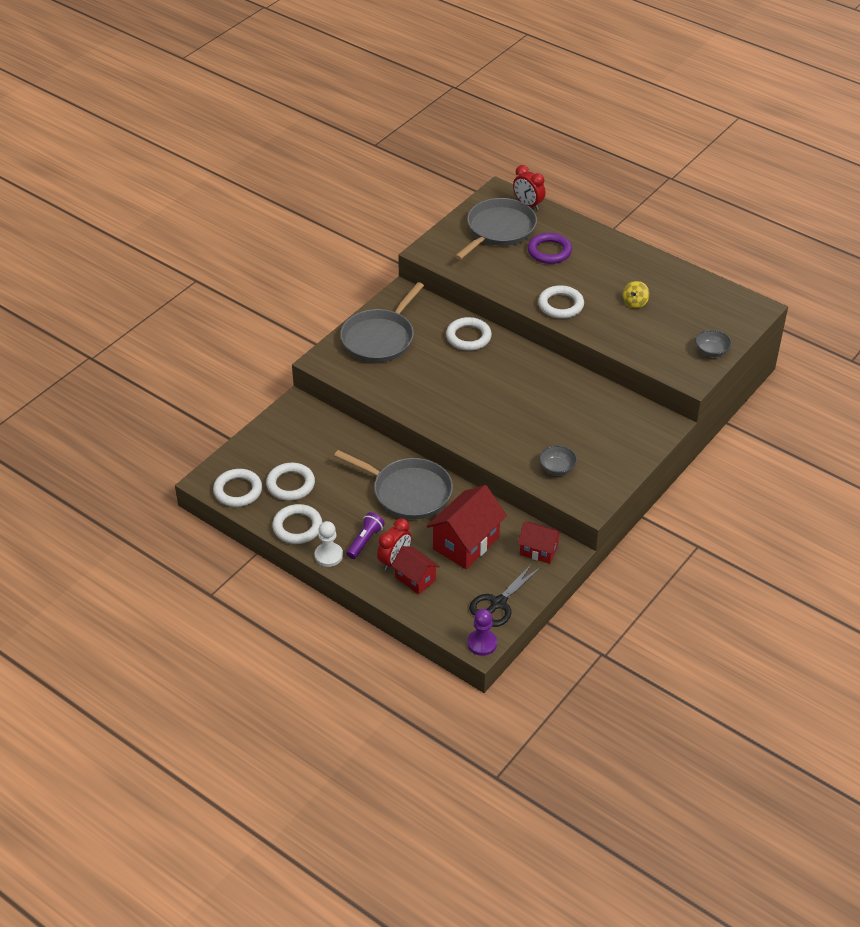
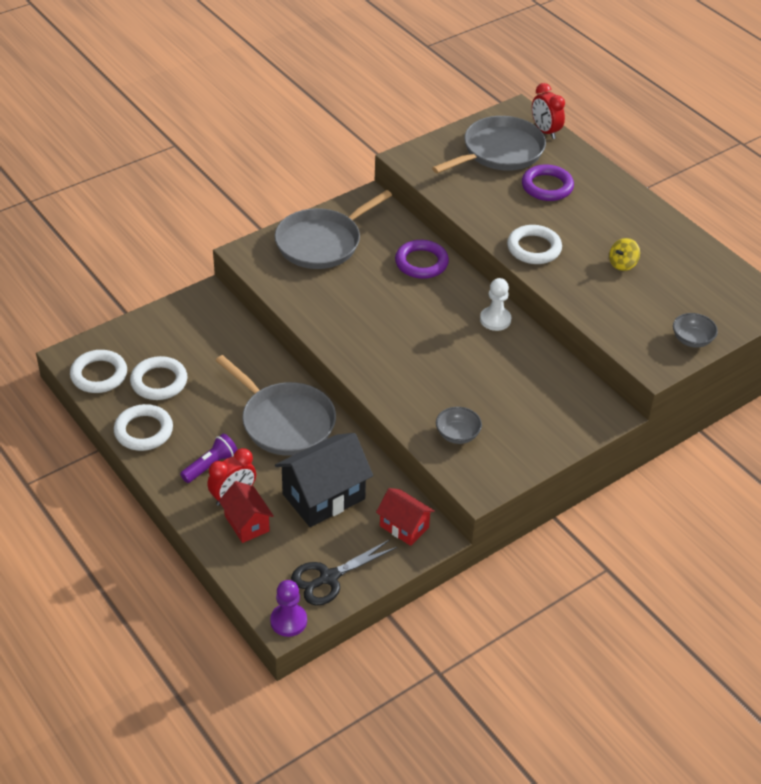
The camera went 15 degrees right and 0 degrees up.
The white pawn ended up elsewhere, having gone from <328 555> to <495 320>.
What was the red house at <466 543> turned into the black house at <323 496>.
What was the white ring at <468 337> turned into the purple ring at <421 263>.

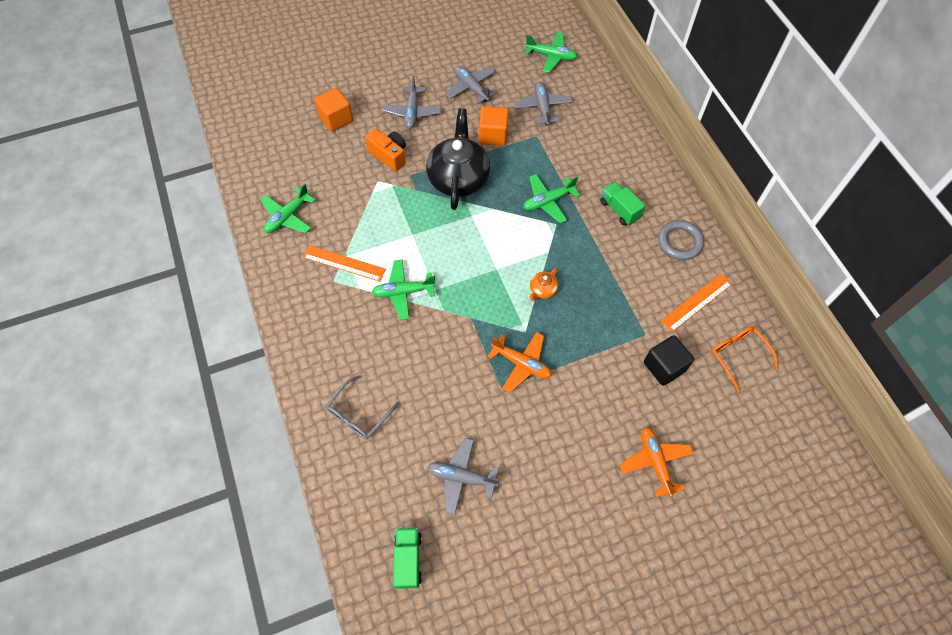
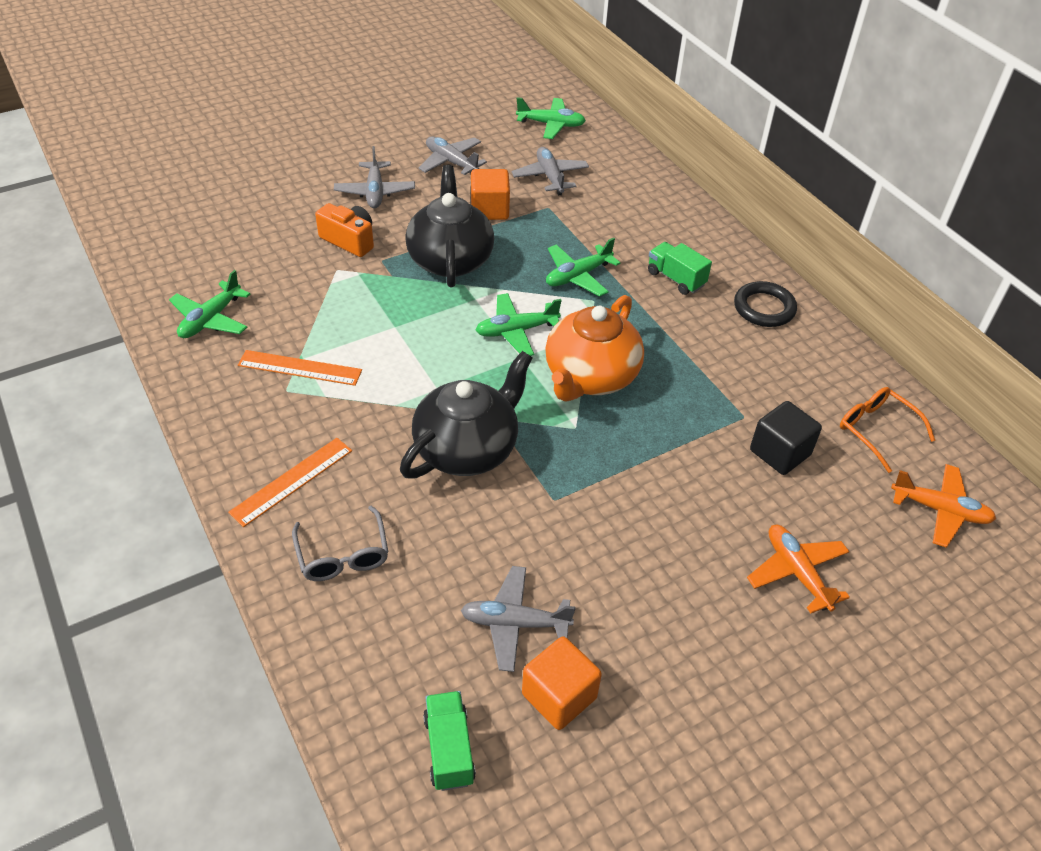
The camera went 10 degrees left and 15 degrees down.
The second view gained the black teapot at <467 448>.
The orange cube ended up elsewhere, having gone from <336 119> to <559 696>.
The green plane ended up elsewhere, having gone from <403 292> to <516 331>.
The orange plane ended up elsewhere, having gone from <521 364> to <940 510>.
The orange ruler ended up elsewhere, having gone from <696 302> to <292 481>.
What was the grey ring at <679 242> turned into the black ring at <764 308>.
The grey glasses at <358 414> ended up facing another way, 45 degrees counterclockwise from before.
The size of the orange teapot at <542 290> changed by a factor of 2.41.

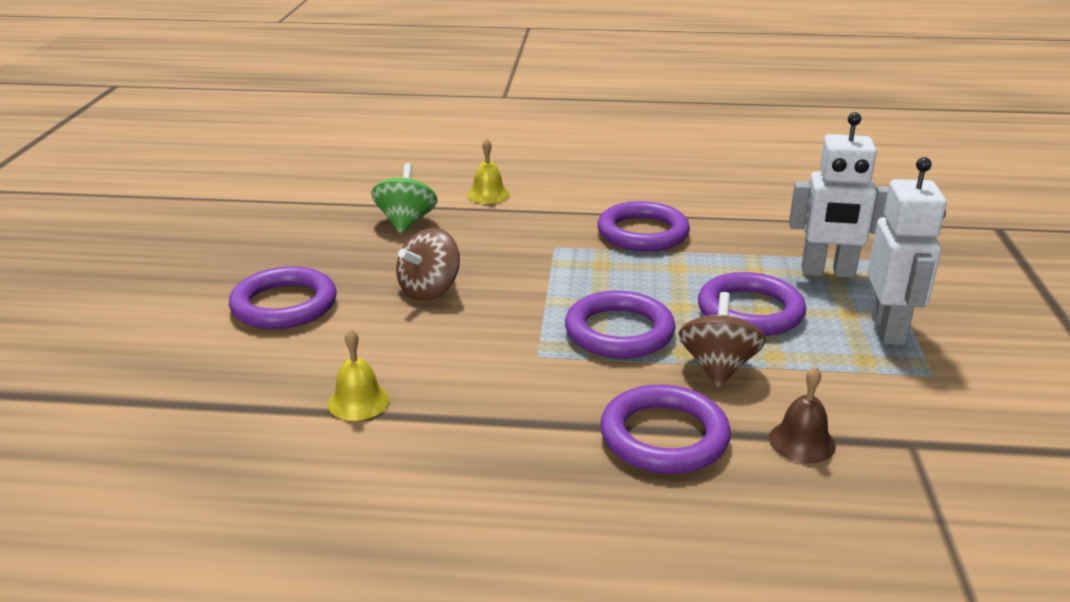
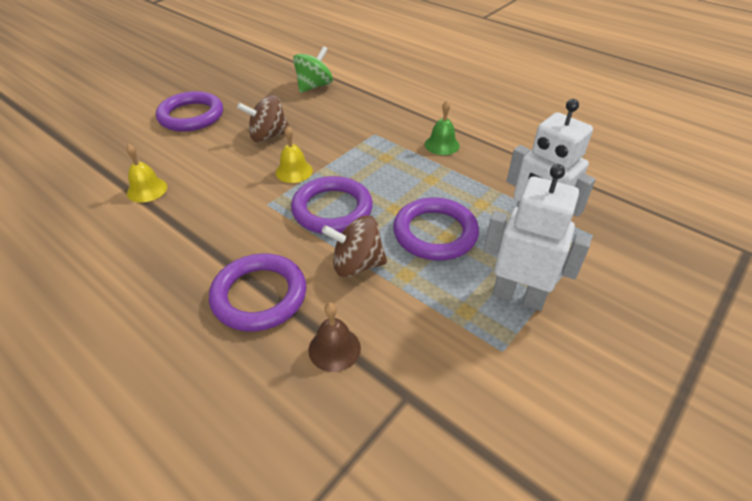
The camera went 35 degrees right and 15 degrees up.
The yellow bell ended up elsewhere, having gone from <488 194> to <294 171>.
Where the purple ring stood at <642 233>, the green bell came to stand at <442 145>.
The brown spinning top at <718 367> ended up facing another way, 135 degrees counterclockwise from before.
The white robot at <889 330> ended up facing another way, 105 degrees counterclockwise from before.

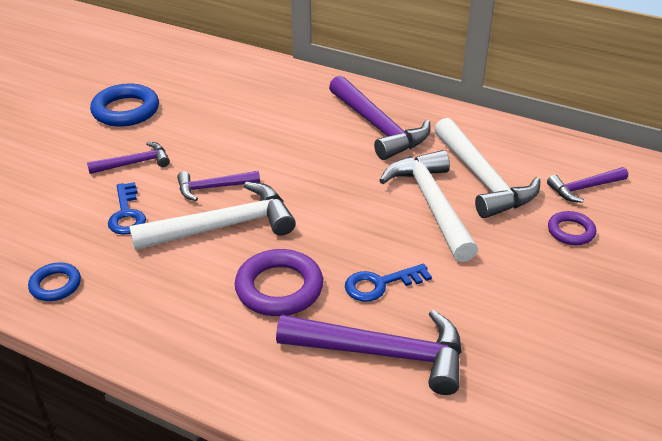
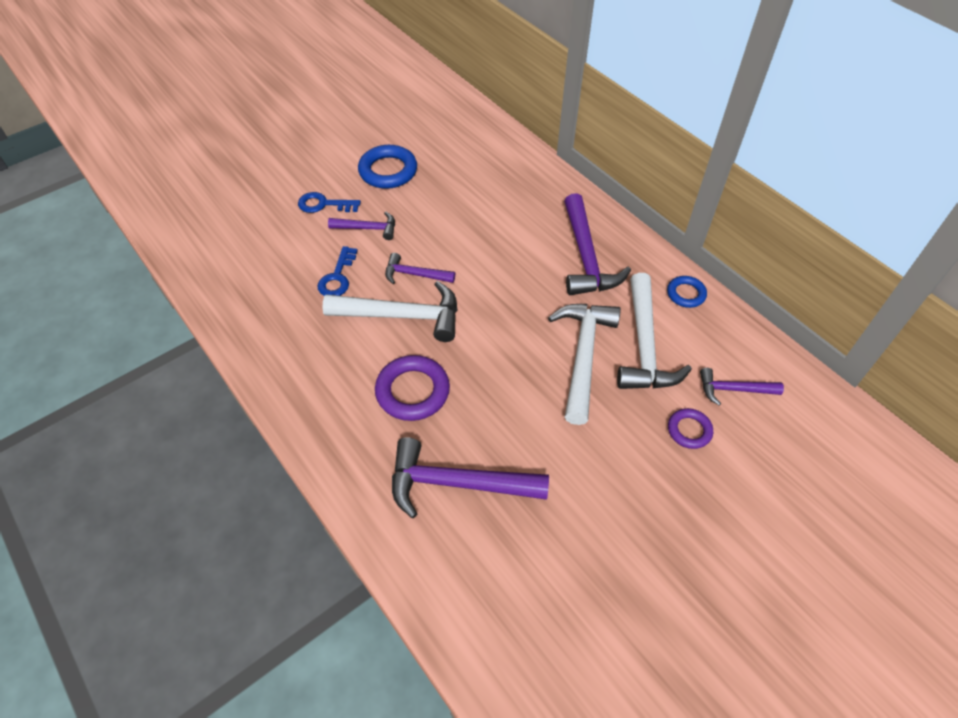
The camera went 25 degrees right and 15 degrees up.
The blue ring ended up elsewhere, having gone from <55 285> to <686 294>.
The blue key ended up elsewhere, having gone from <380 284> to <324 204>.
The purple hammer at <383 353> ended up facing another way, 150 degrees clockwise from before.

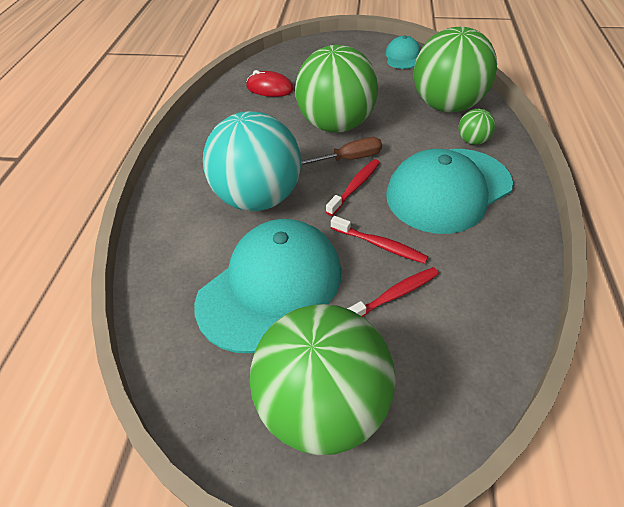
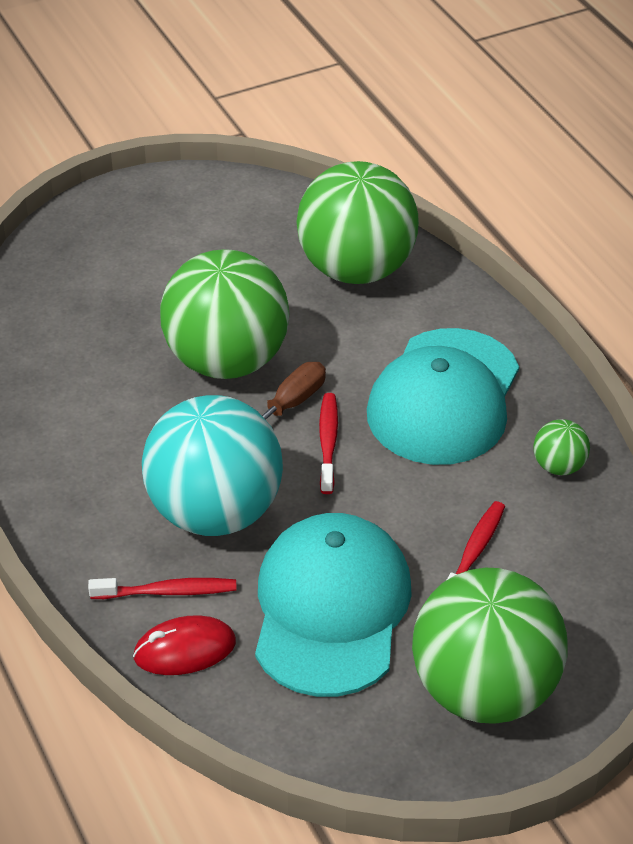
The camera went 35 degrees left and 5 degrees down.
The second view lost the turquoise cap at <402 56>.
The red mouse ended up elsewhere, having gone from <270 88> to <185 650>.
The red toothbrush ended up elsewhere, having gone from <380 245> to <167 592>.
The green ball ended up elsewhere, having gone from <472 141> to <558 466>.

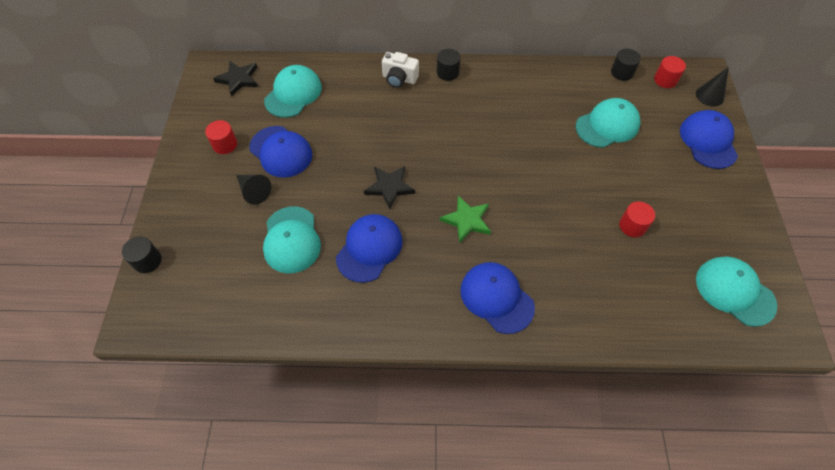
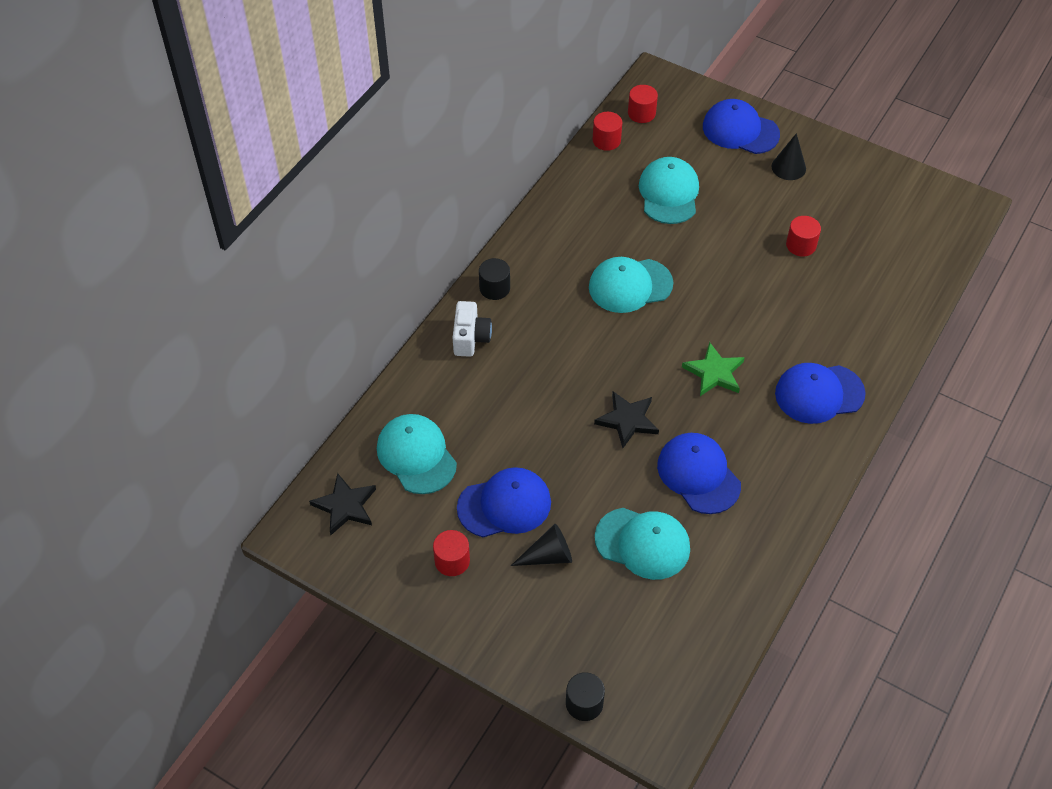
The camera went 60 degrees left and 5 degrees down.
The black cone ended up elsewhere, having gone from <710 96> to <788 167>.
The turquoise cap ended up elsewhere, having gone from <734 291> to <630 285>.
What was the black cylinder at <622 72> turned into the red cylinder at <606 140>.
The white camera at <399 79> ended up facing another way, 45 degrees counterclockwise from before.

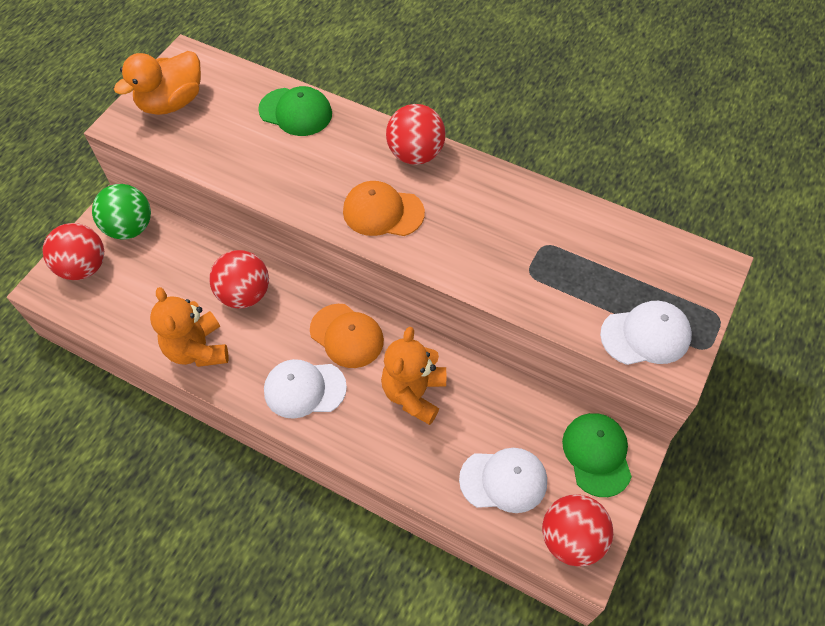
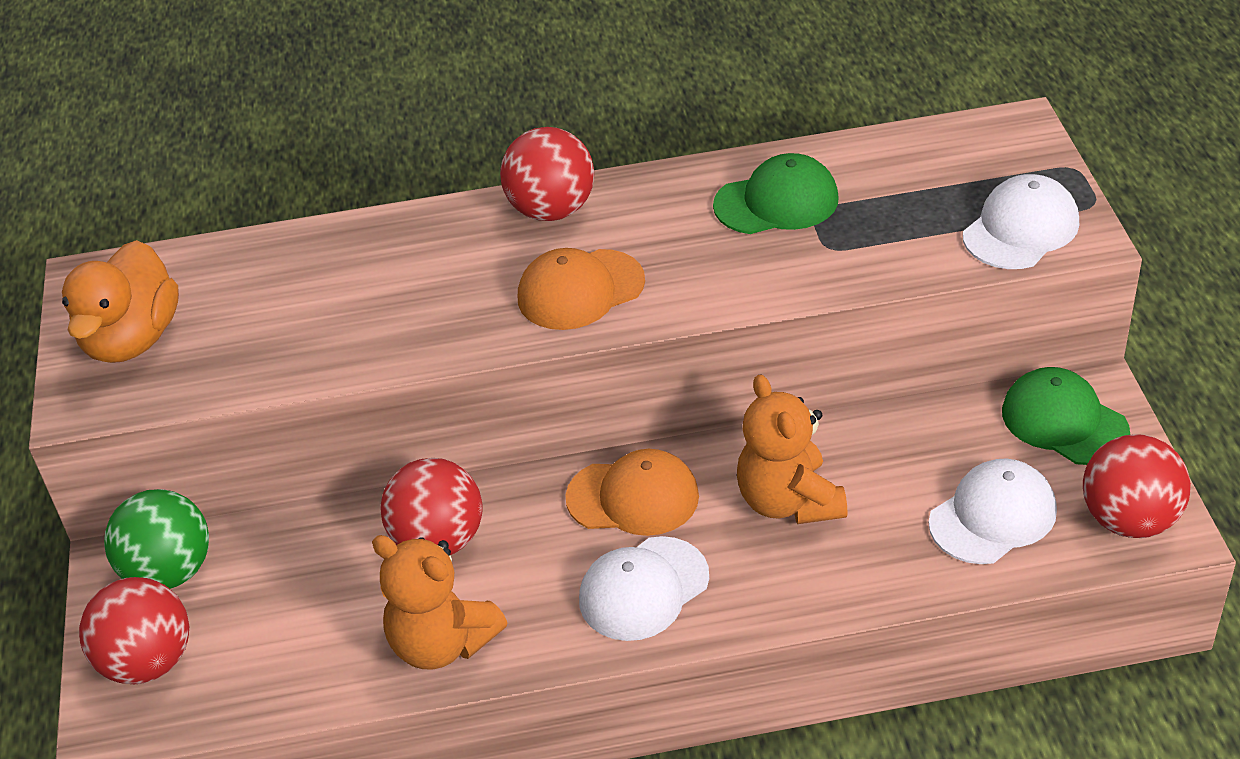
The camera went 35 degrees left and 15 degrees down.
The green cap ended up elsewhere, having gone from <296 112> to <776 202>.

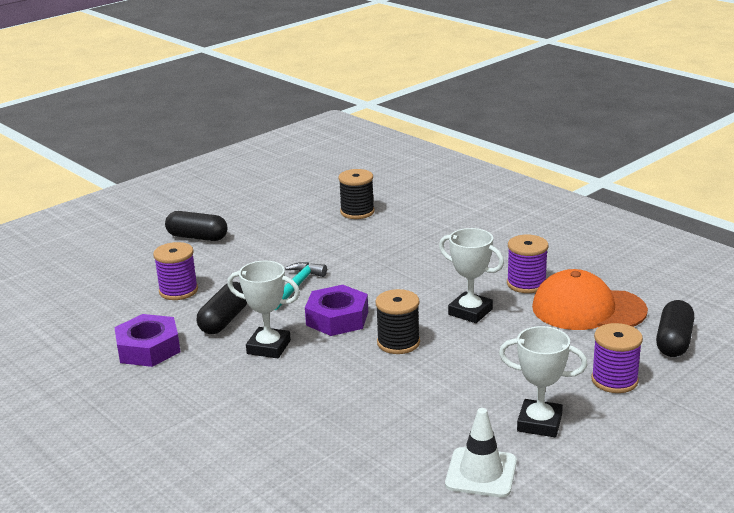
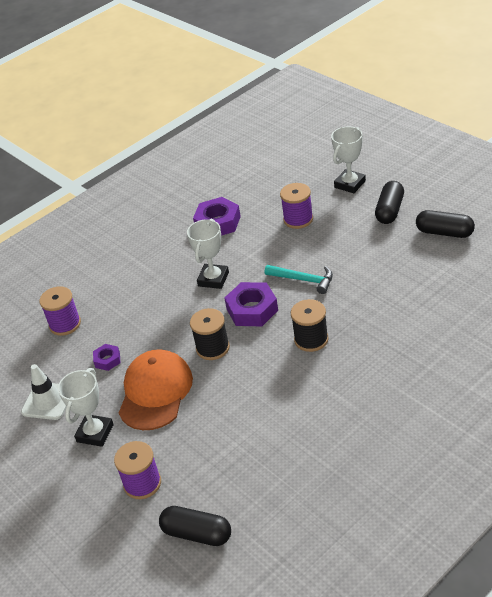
The camera went 95 degrees right and 15 degrees up.
The second view gained the purple nut at <107 360>.
The black capsule ended up elsewhere, having gone from <224 320> to <444 232>.
The black spool ended up elsewhere, having gone from <357 212> to <311 339>.
The white trophy ended up elsewhere, having gone from <470 312> to <350 184>.
The purple spool ended up elsewhere, having gone from <526 284> to <65 324>.
The orange cap ended up elsewhere, having gone from <588 309> to <155 392>.

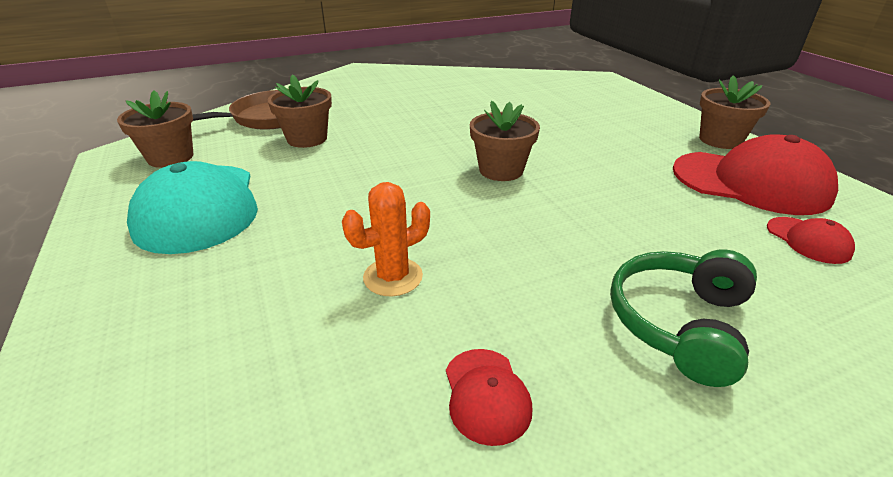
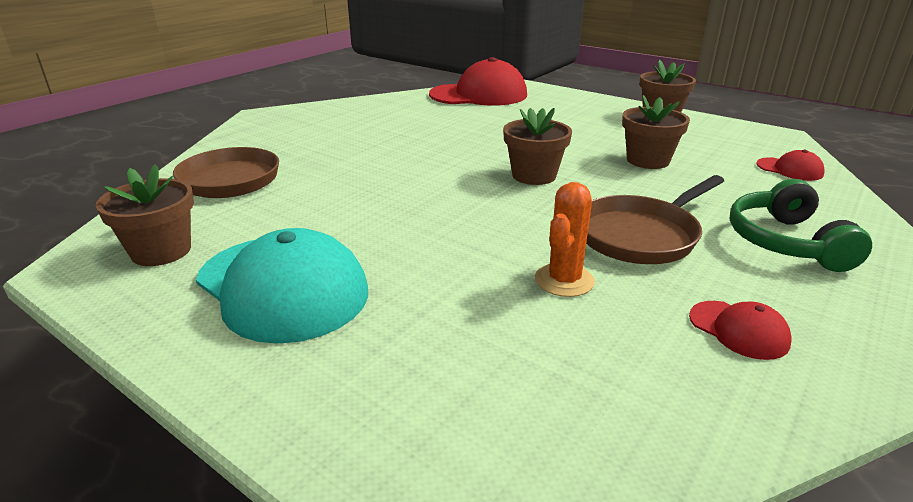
The camera went 30 degrees left and 5 degrees down.
The second view gained the brown pan at <640 235>.
The brown flower pot ended up elsewhere, having gone from <307 139> to <648 160>.
The red cap ended up elsewhere, having gone from <750 182> to <479 95>.

